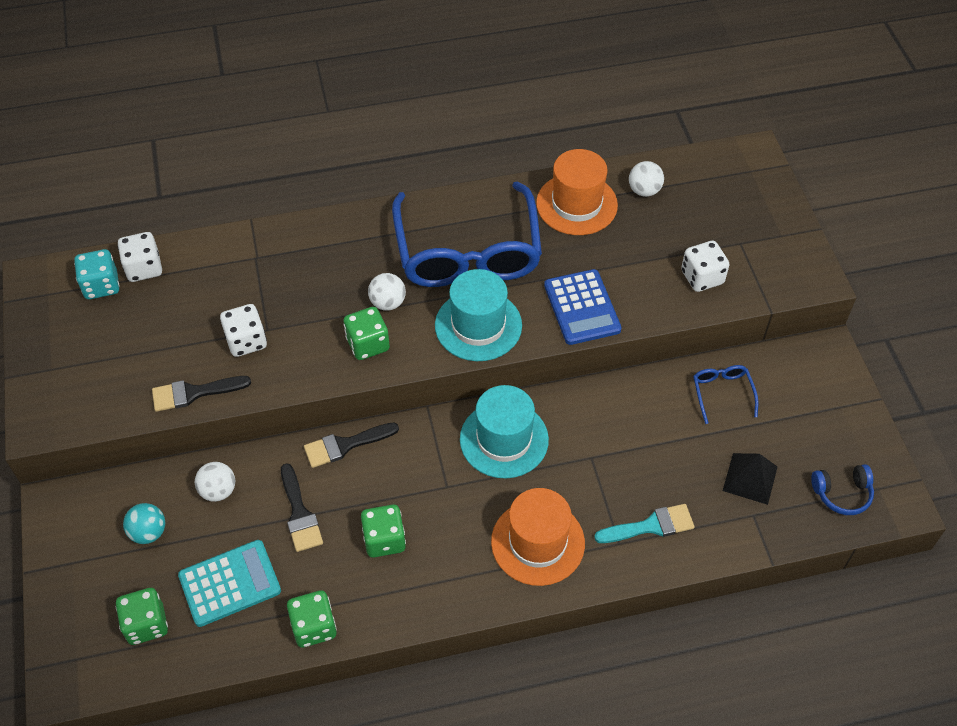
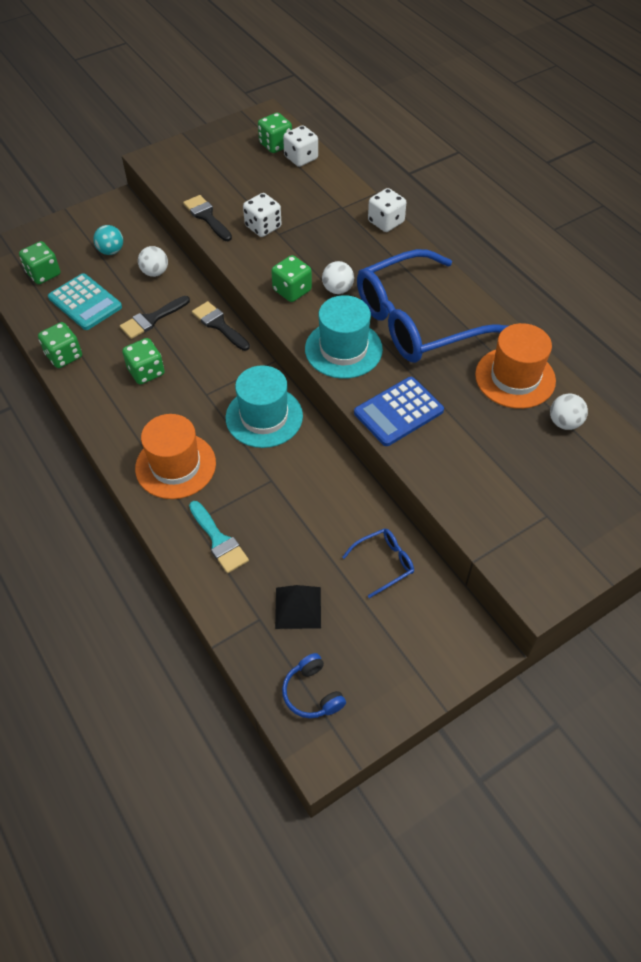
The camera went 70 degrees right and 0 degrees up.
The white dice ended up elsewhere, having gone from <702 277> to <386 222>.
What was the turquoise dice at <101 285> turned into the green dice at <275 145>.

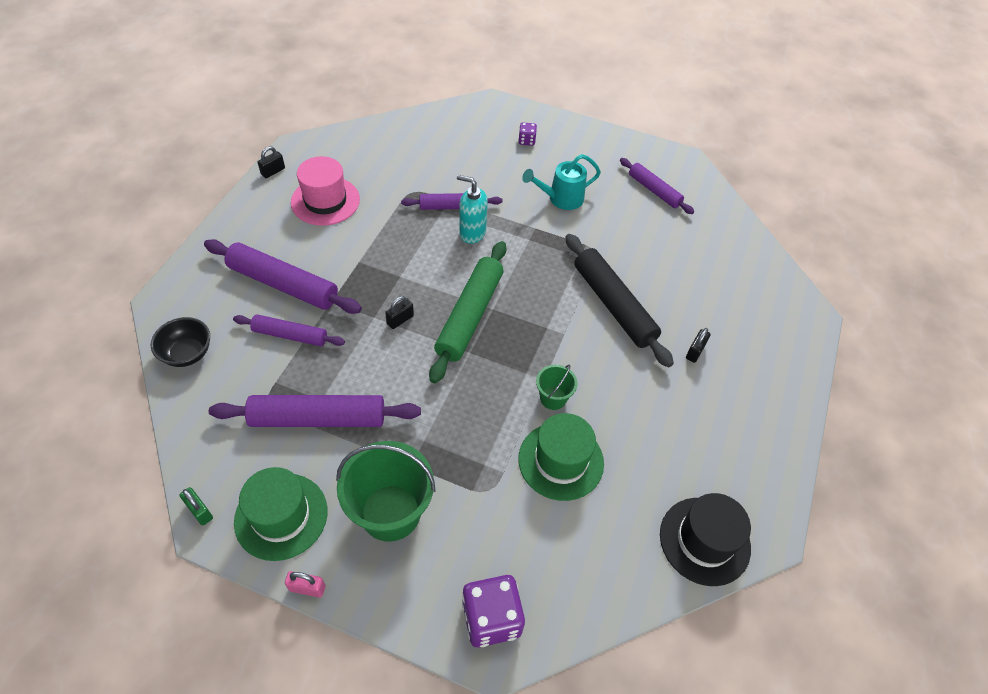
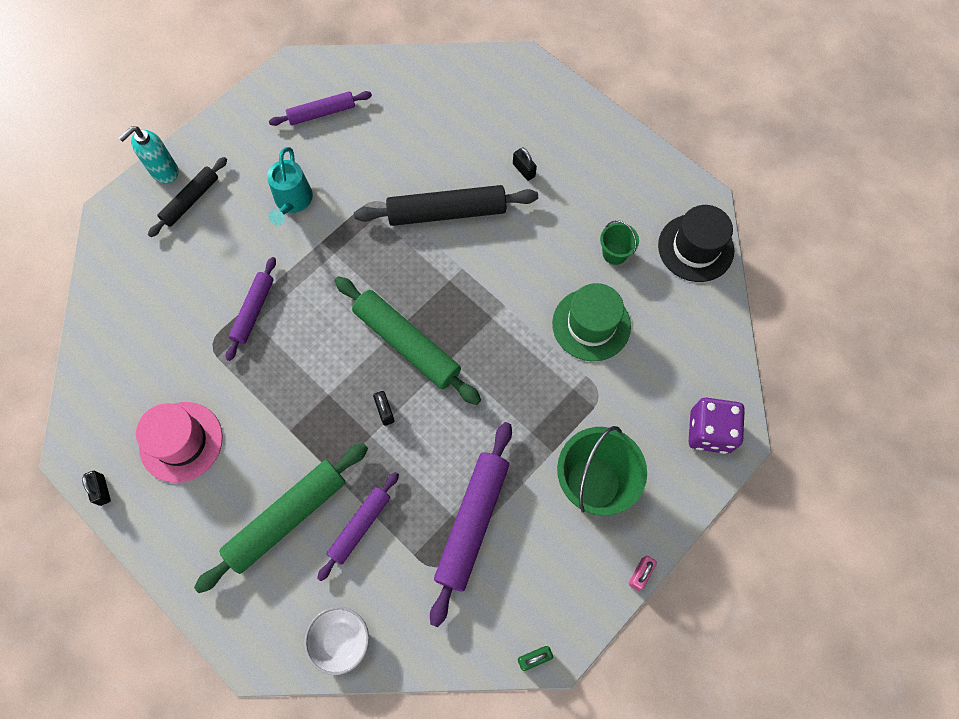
The camera went 65 degrees left and 15 degrees up.
The second view lost the green hat at <281 516>.
The turquoise soap dispenser ended up elsewhere, having gone from <472 233> to <164 172>.
The green bucket ended up elsewhere, having gone from <553 398> to <614 253>.
Where the purple dice stood at <526 141>, the black rolling pin came to stand at <191 200>.
What was the black bowl at <187 353> turned into the white bowl at <341 640>.
What was the purple rolling pin at <283 284> turned into the green rolling pin at <287 517>.

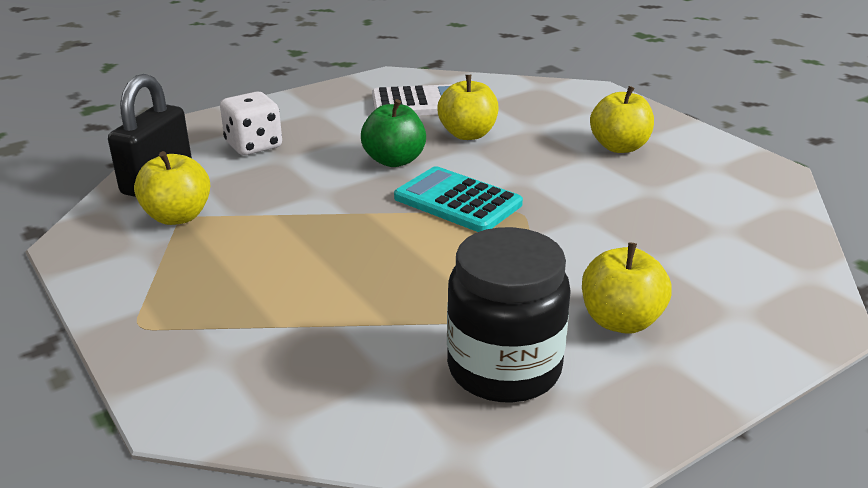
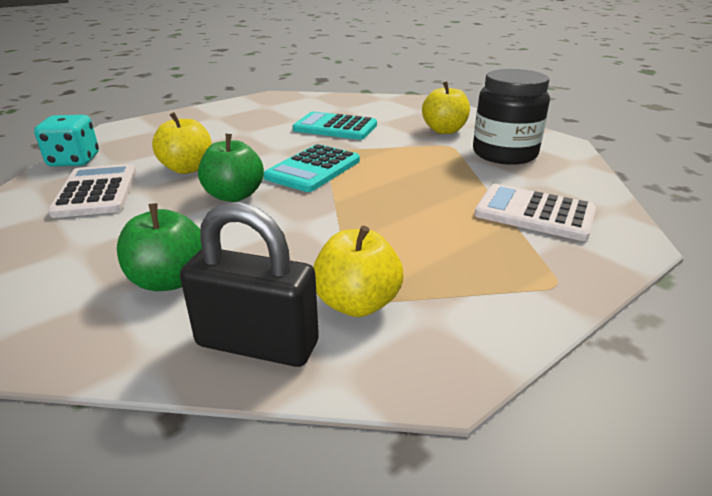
The camera went 95 degrees left and 0 degrees up.
The second view lost the yellow apple at <619 147>.
The second view gained the turquoise dice at <74 161>.
The second view gained the turquoise calculator at <335 127>.
The second view gained the white calculator at <534 213>.
Where the white dice stood at <254 146>, the green apple came to stand at <169 280>.

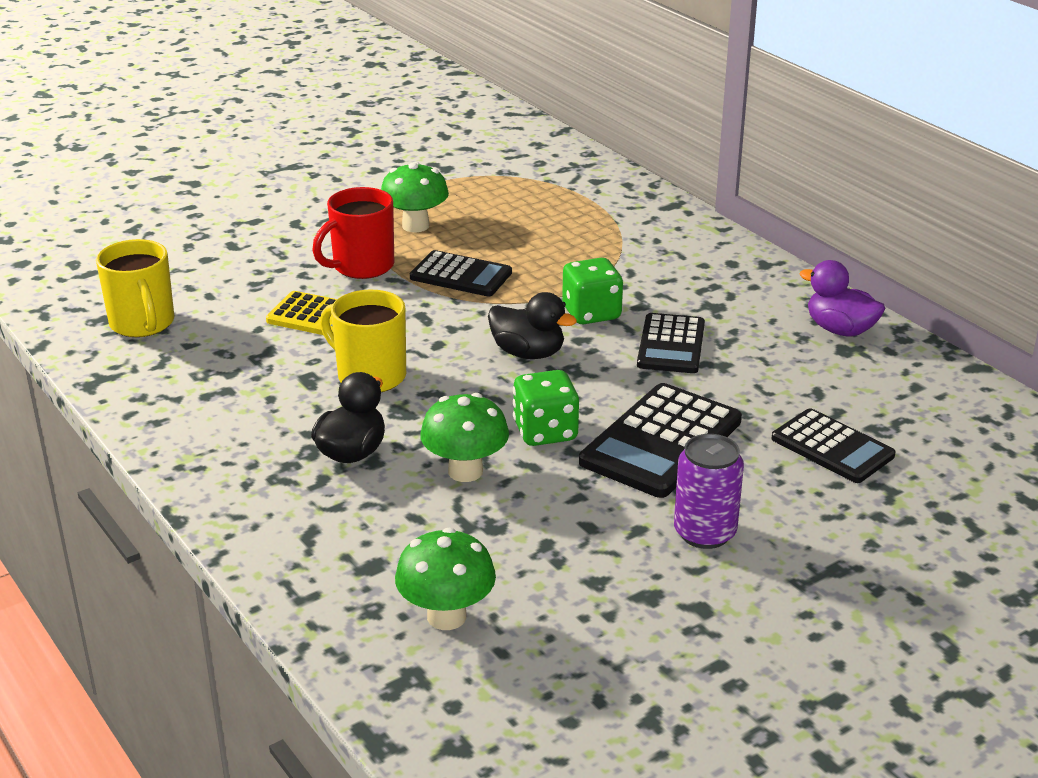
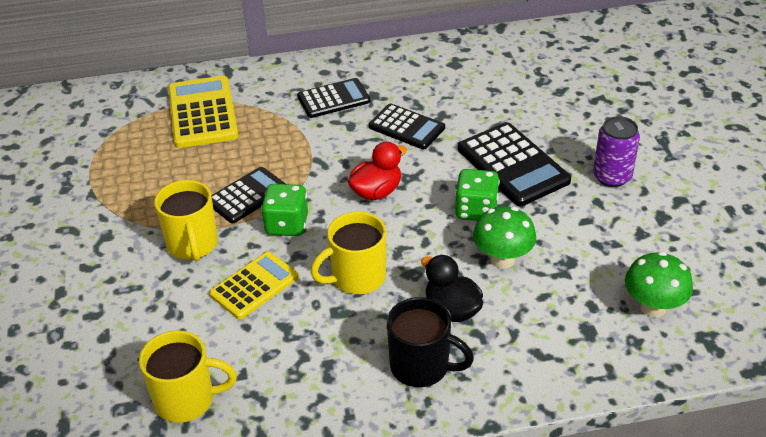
The camera went 65 degrees left and 10 degrees up.
The second view lost the green mushroom at <415 226>.
The second view lost the purple duck at <840 330>.
The second view gained the yellow calculator at <203 113>.
The second view gained the black mug at <421 367>.
The green dice ended up elsewhere, having gone from <591 313> to <287 225>.
The black calculator ended up elsewhere, having gone from <832 447> to <333 99>.
What was the red mug at <361 266> turned into the yellow mug at <192 245>.
What was the black duck at <528 353> turned into the red duck at <376 192>.

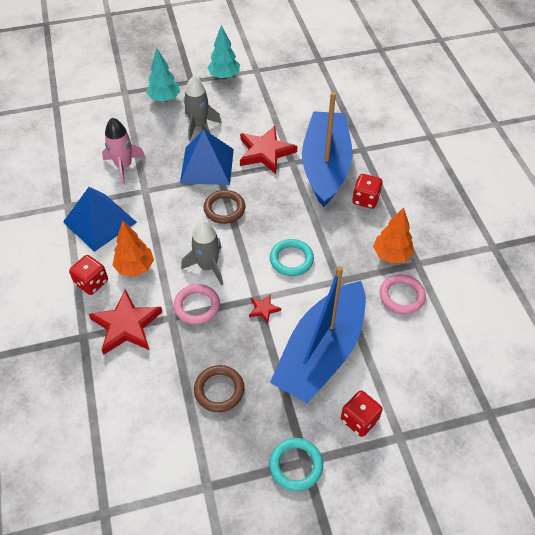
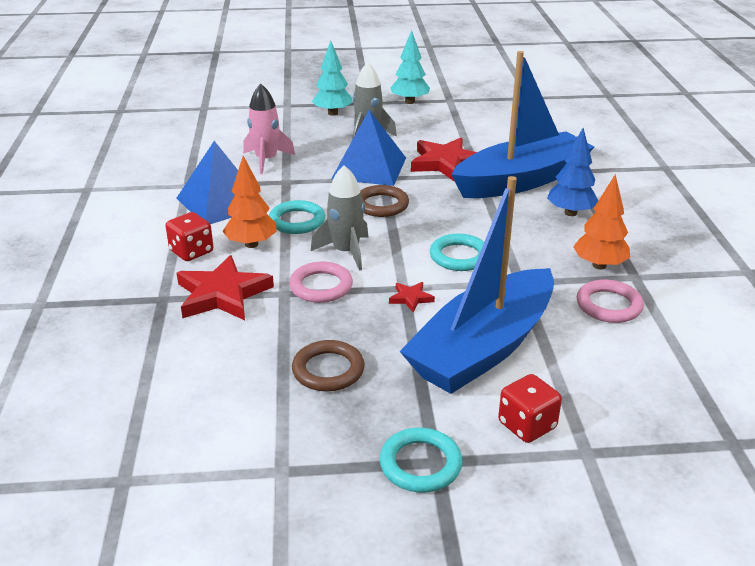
The camera went 10 degrees right and 20 degrees down.
The second view gained the turquoise ring at <297 221>.
Where the red dice stood at <365 199>, the blue tree came to stand at <570 213>.
The blue boat at <325 166> ended up facing another way, 45 degrees clockwise from before.

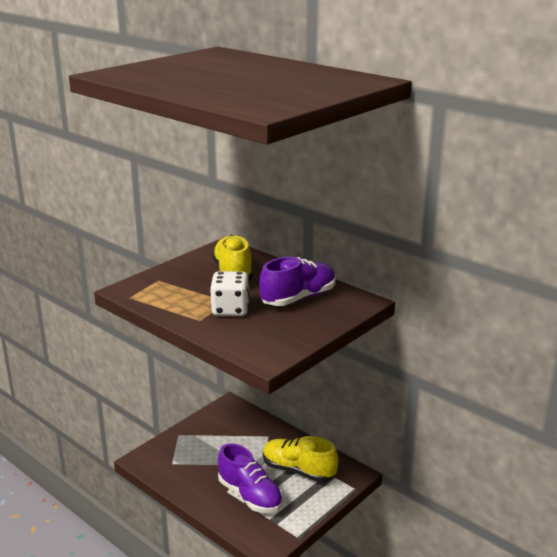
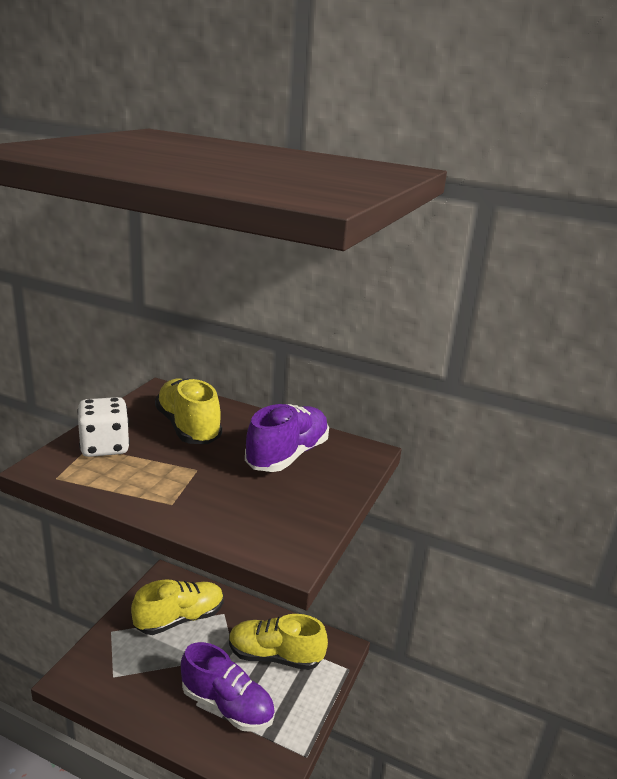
The camera went 20 degrees left and 0 degrees up.
The second view gained the yellow shoe at <180 618>.
The white dice ended up elsewhere, having gone from <230 309> to <105 446>.

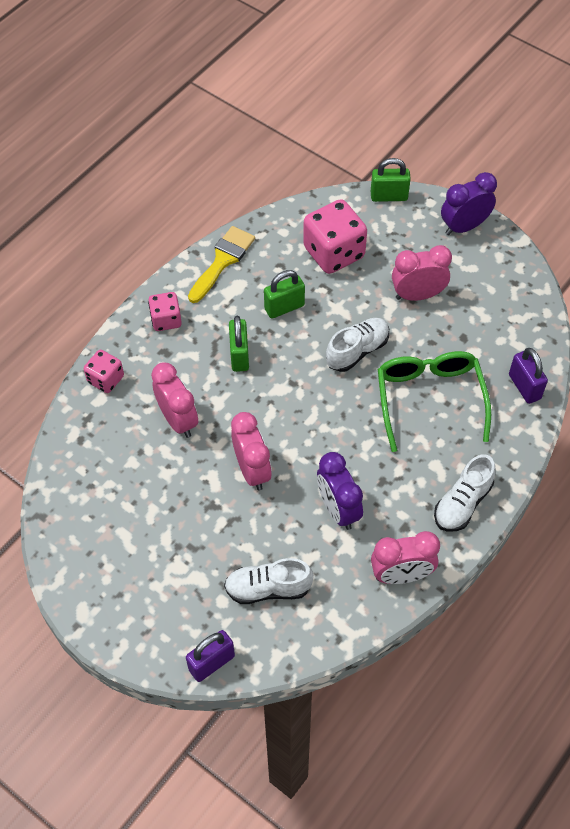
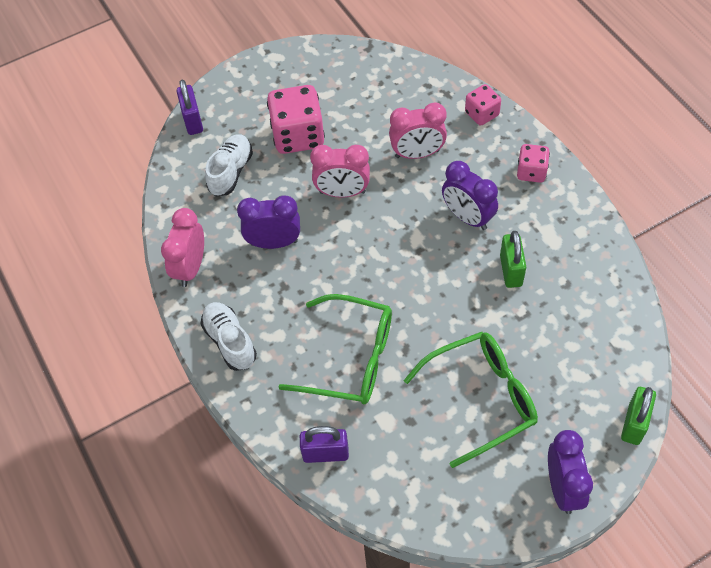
The camera went 115 degrees right and 0 degrees up.
The second view lost the yellow brush at <222 261>.
The second view lost the white shoe at <357 351>.
The pink dice ended up elsewhere, having gone from <334 253> to <298 136>.
Where the green padlock stood at <239 355>, the purple clock came to stand at <467 217>.
Where the pink clock stood at <417 295>, the green glasses came to stand at <482 398>.

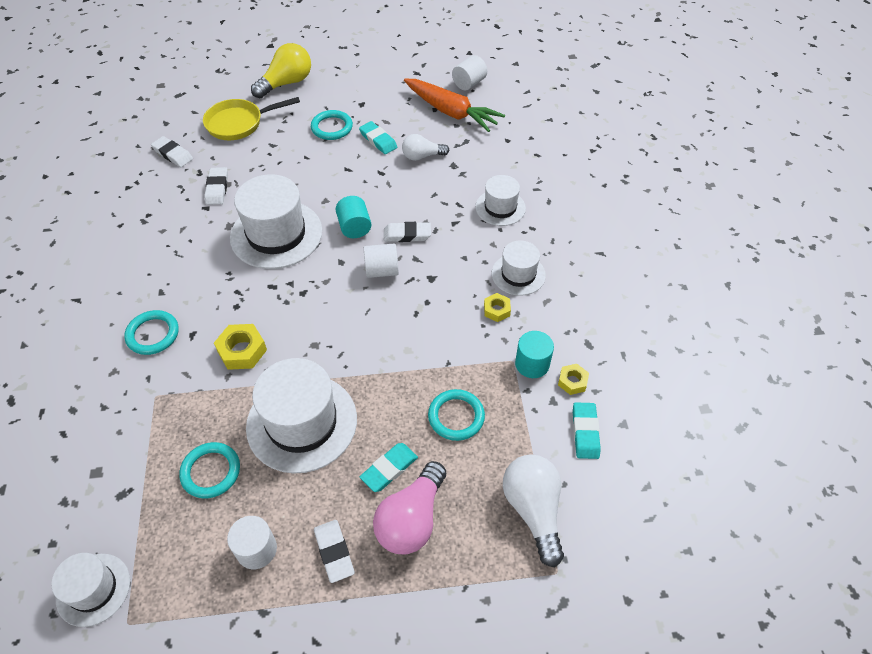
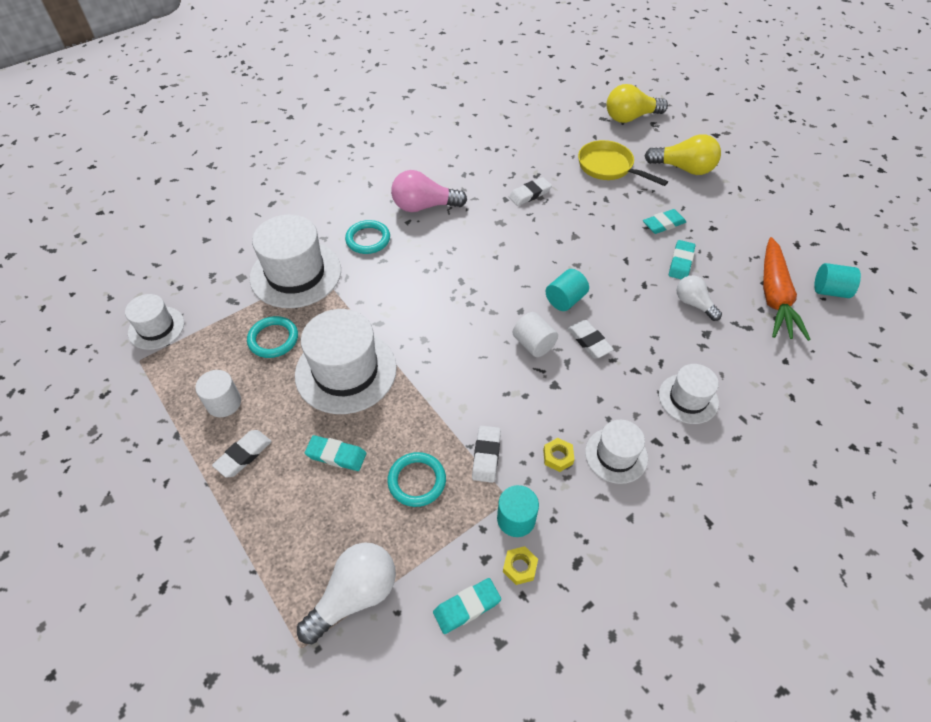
The camera went 60 degrees right and 0 degrees up.
The second view lost the yellow nut at <242 351>.
The second view gained the yellow light bulb at <630 117>.
The white eraser ended up elsewhere, having gone from <173 154> to <486 455>.
The white hat ended up elsewhere, having gone from <276 234> to <296 274>.
The pink light bulb ended up elsewhere, having gone from <411 519> to <424 206>.
Where the turquoise ring stood at <332 127>, the turquoise eraser came to stand at <663 224>.
What was the white cylinder at <469 83> turned into the turquoise cylinder at <830 291>.

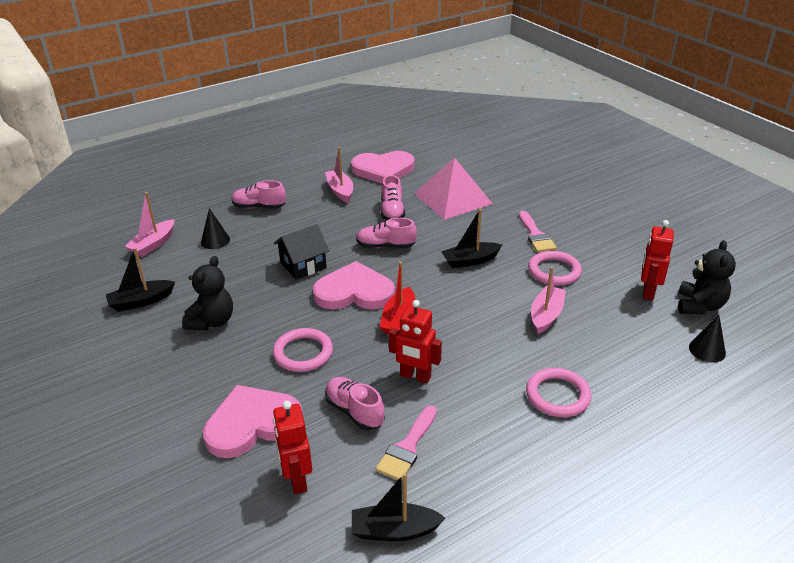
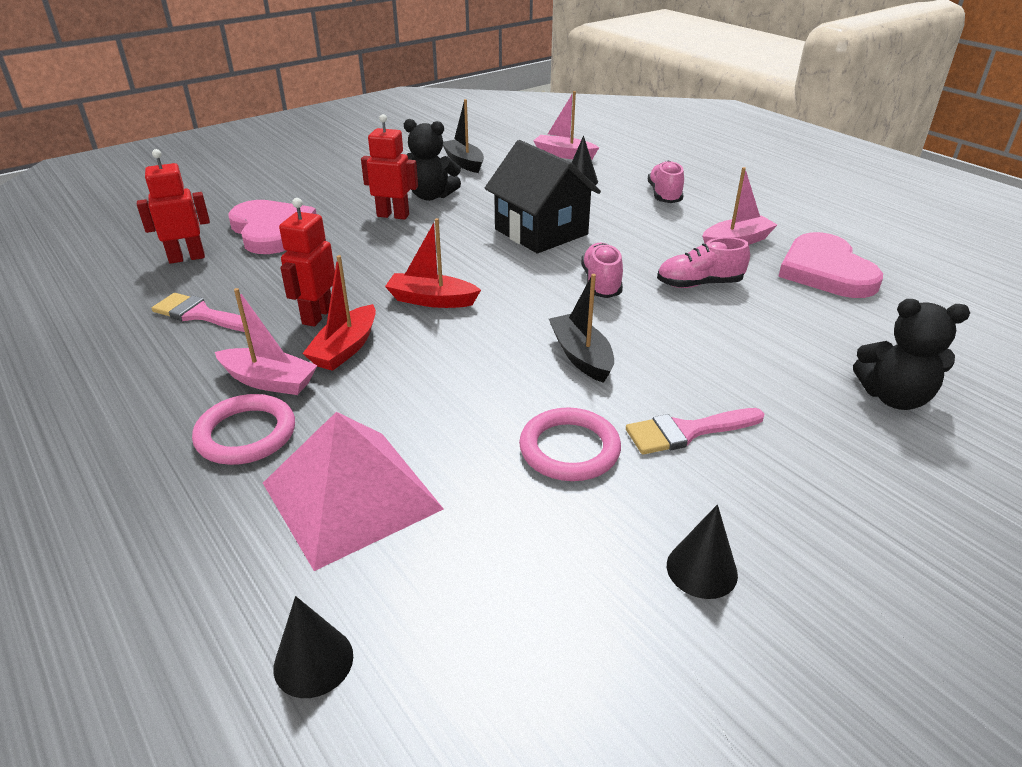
The camera went 85 degrees right and 0 degrees up.
The second view lost the pink ring at <303 353>.
The second view lost the pink heart at <354 292>.
The second view lost the pink shoe at <354 411>.
The second view lost the black boat at <394 530>.
The second view gained the red boat at <345 348>.
The second view gained the black cone at <701 569>.
The pink pyramid ended up elsewhere, having gone from <453 198> to <351 496>.
The pink boat ended up elsewhere, having gone from <546 315> to <269 381>.
The red robot ended up elsewhere, having gone from <648 292> to <393 215>.
The black teddy bear ended up elsewhere, having gone from <699 306> to <893 397>.
The size of the black house at <303 265> changed by a factor of 1.51.

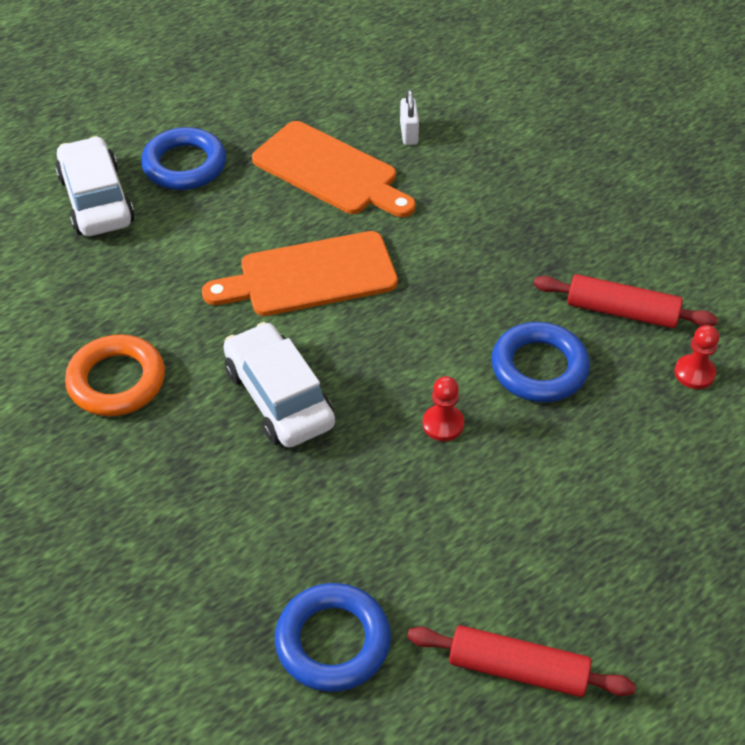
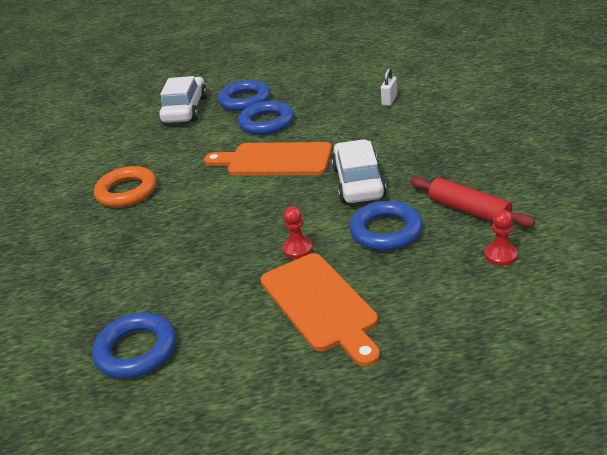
The camera went 30 degrees right and 15 degrees down.
The second view lost the red rolling pin at <518 669>.
The second view gained the blue ring at <266 123>.
The white car ended up elsewhere, having gone from <279 397> to <358 182>.
The orange cutting board ended up elsewhere, having gone from <330 171> to <320 305>.

